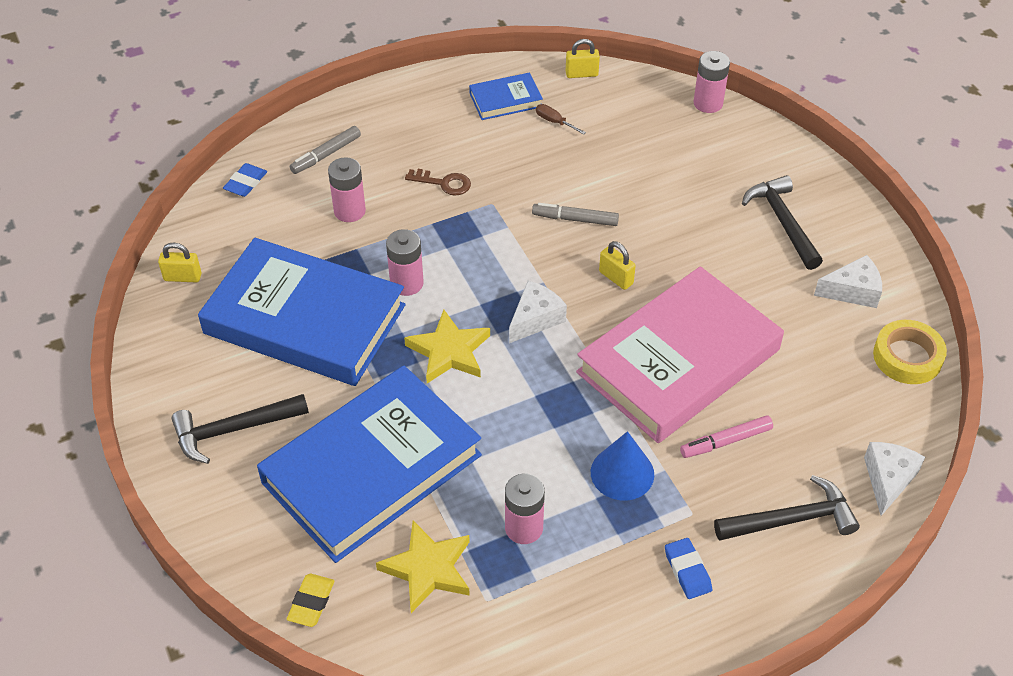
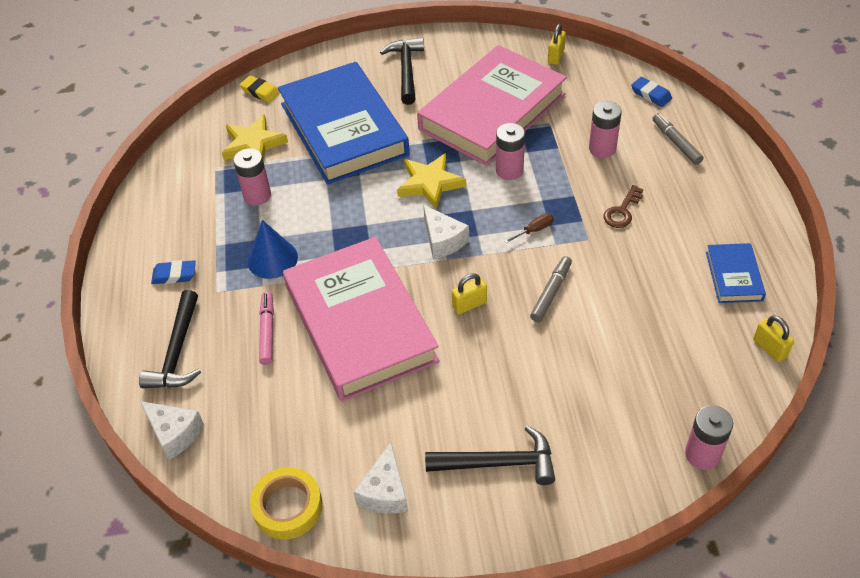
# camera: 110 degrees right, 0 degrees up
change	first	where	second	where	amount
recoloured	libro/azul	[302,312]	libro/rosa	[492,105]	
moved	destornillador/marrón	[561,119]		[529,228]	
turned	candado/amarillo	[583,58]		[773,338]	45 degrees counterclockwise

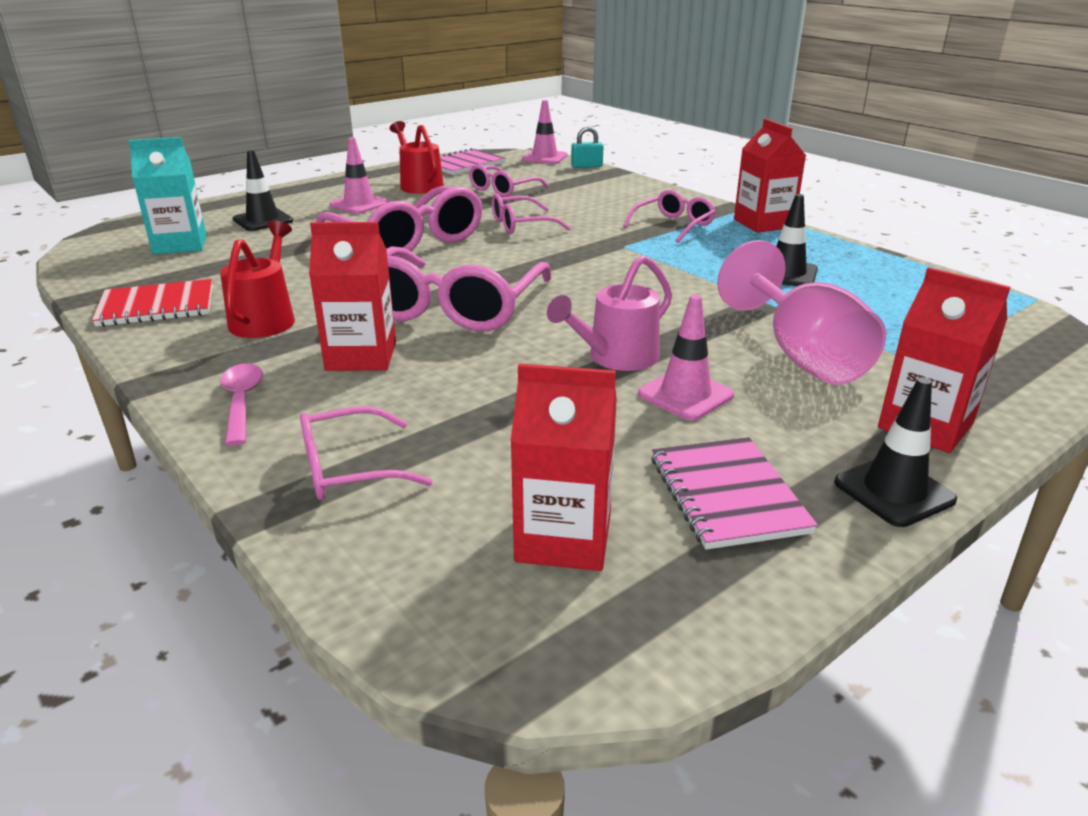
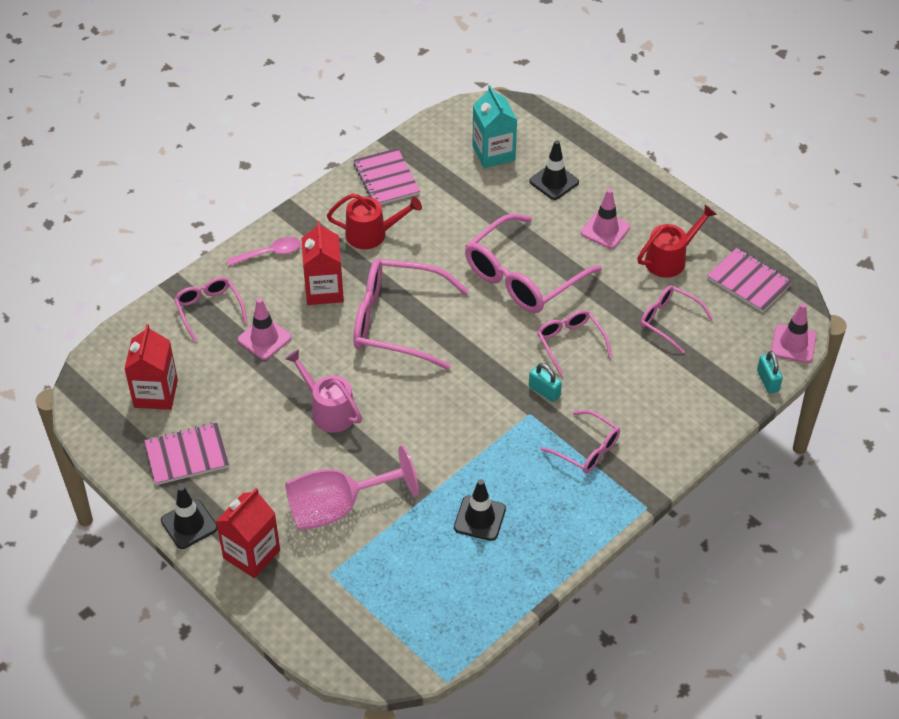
# camera: 85 degrees right, 20 degrees up
change	first	where	second	where	amount
recoloured	cuaderno/rojo	[152,303]	cuaderno/rosa	[386,176]	
moved	cono de tráfico/rosa	[686,358]		[265,329]	
removed	cartón de leche/rojo	[770,176]			
added			candado/turquesa	[545,382]	

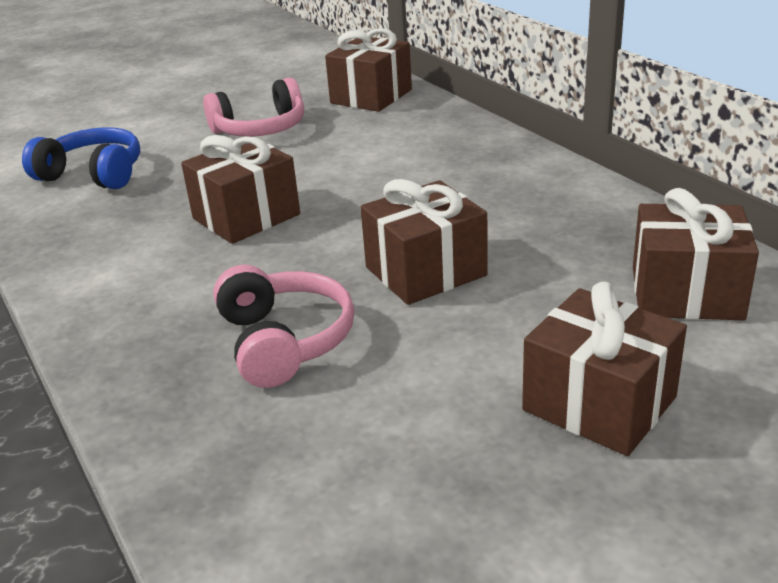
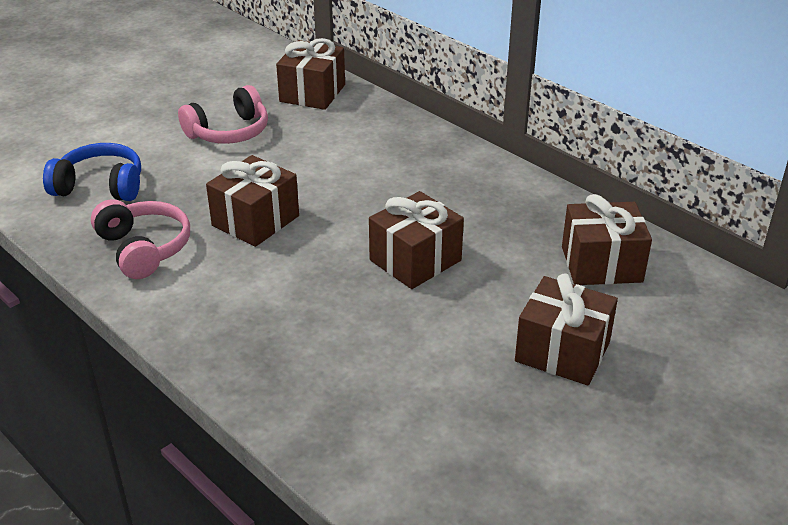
# camera: 15 degrees left, 5 degrees up
change	first	where	second	where	amount
moved	auriculares/rosa	[283,326]		[140,239]	

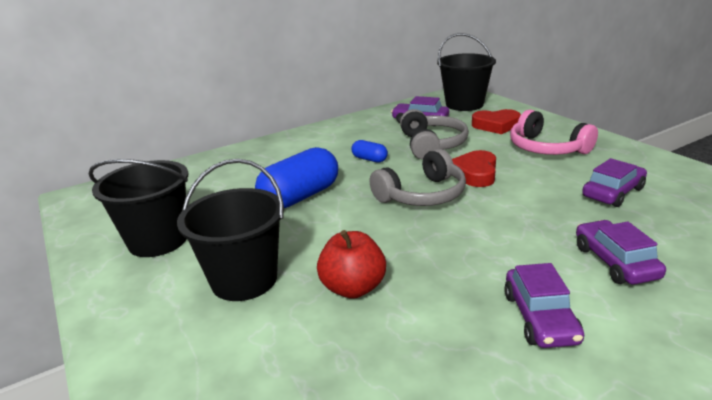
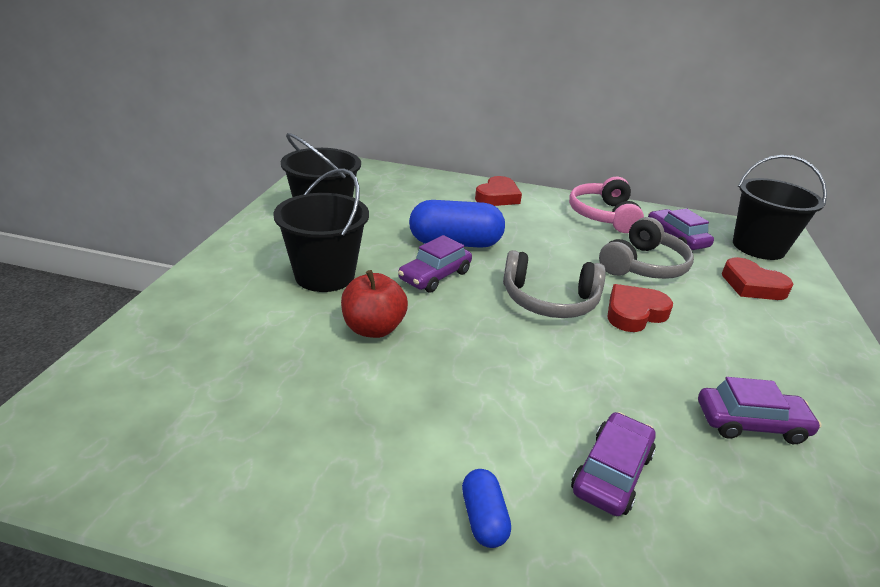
# camera: 40 degrees right, 5 degrees up
change	first	where	second	where	amount
moved	cápsula/azul	[369,151]		[486,508]	
moved	coche/morado	[544,305]		[435,264]	
moved	auriculares/rosa	[554,132]		[606,205]	
added			corazón/rojo	[498,191]	

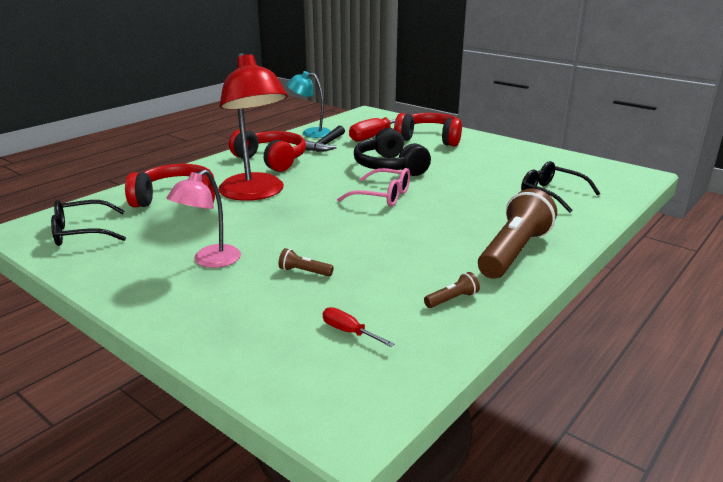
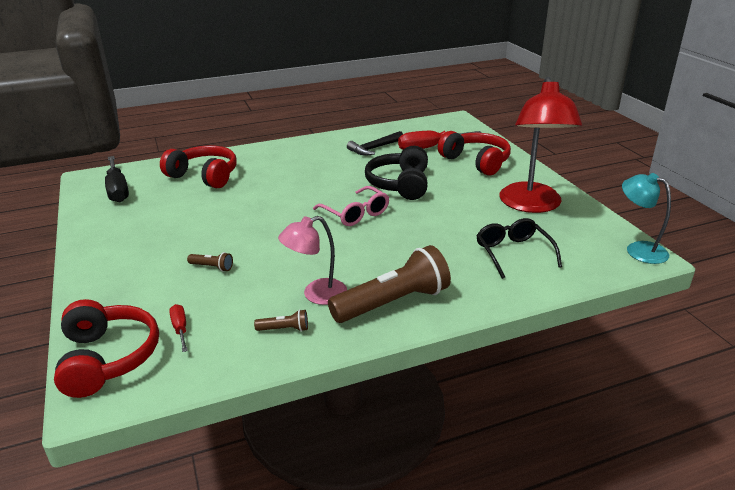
# camera: 30 degrees right, 5 degrees up
change	first	where	second	where	amount
replaced	gafas/negro	[88,223]	destornillador/negro	[117,179]	
moved	lámpara/rosa	[203,219]		[312,260]	
moved	lámpara/rojo	[253,127]		[540,145]	
moved	auriculares/rojo	[267,150]		[106,348]	
turned	lámpara de mano/marrón	[306,262]		[210,262]	150 degrees clockwise
moved	lámpara/turquesa	[309,104]		[646,218]	

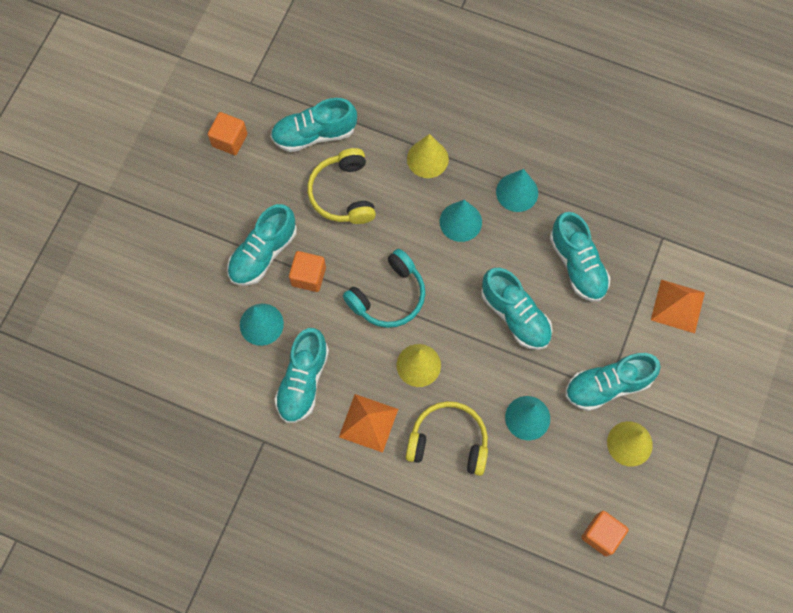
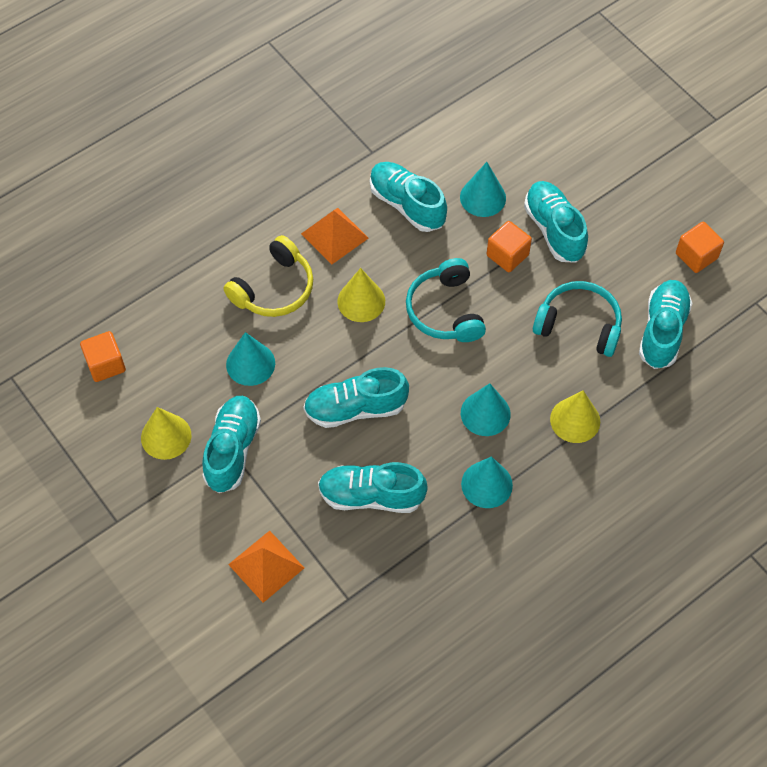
# camera: 120 degrees right, 10 degrees down
change	first	where	second	where	amount
recoloured	auriculares/amarillo	[341,186]	auriculares/turquesa	[577,319]	

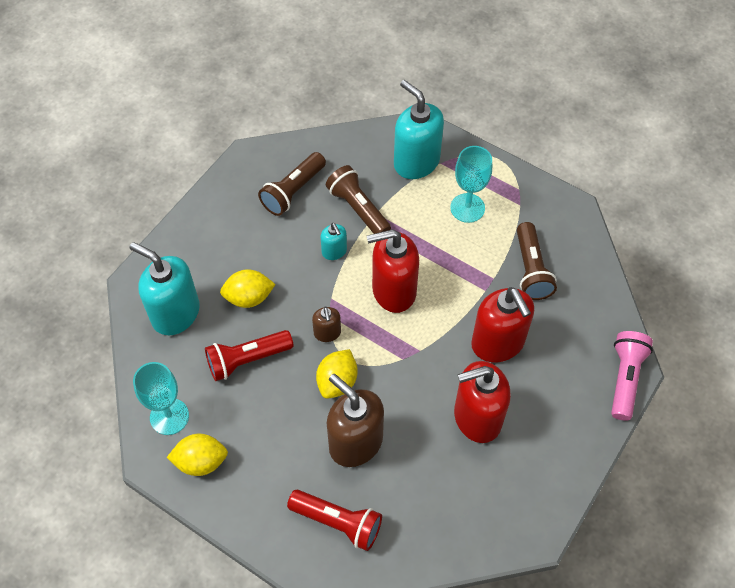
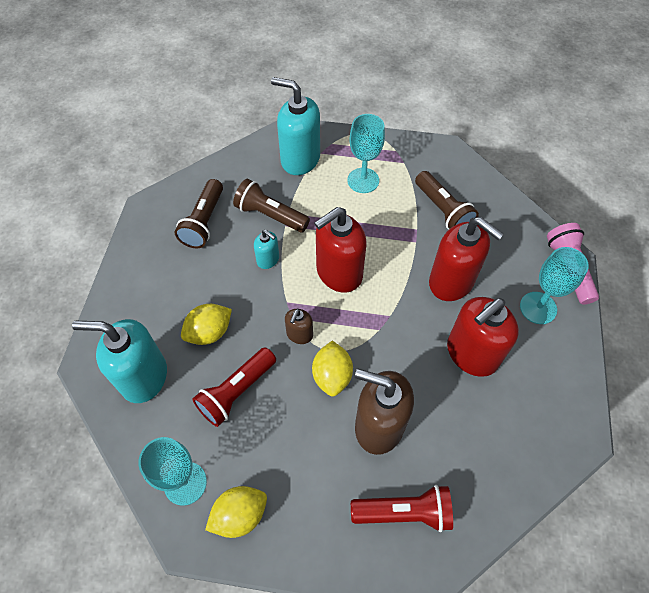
# camera: 25 degrees left, 0 degrees up
change	first	where	second	where	amount
turned	dispensador de jabón/marrón	[326,324]		[299,326]	60 degrees clockwise
added			copa/turquesa	[554,285]	

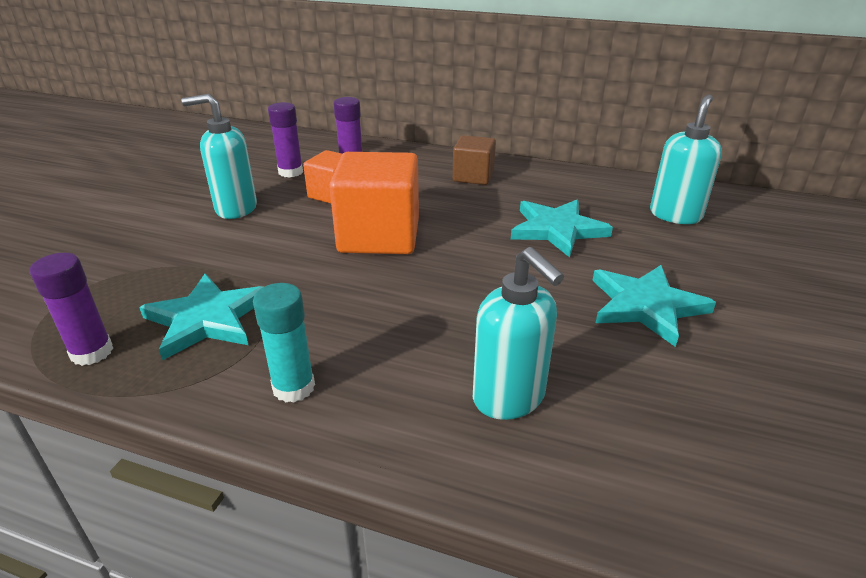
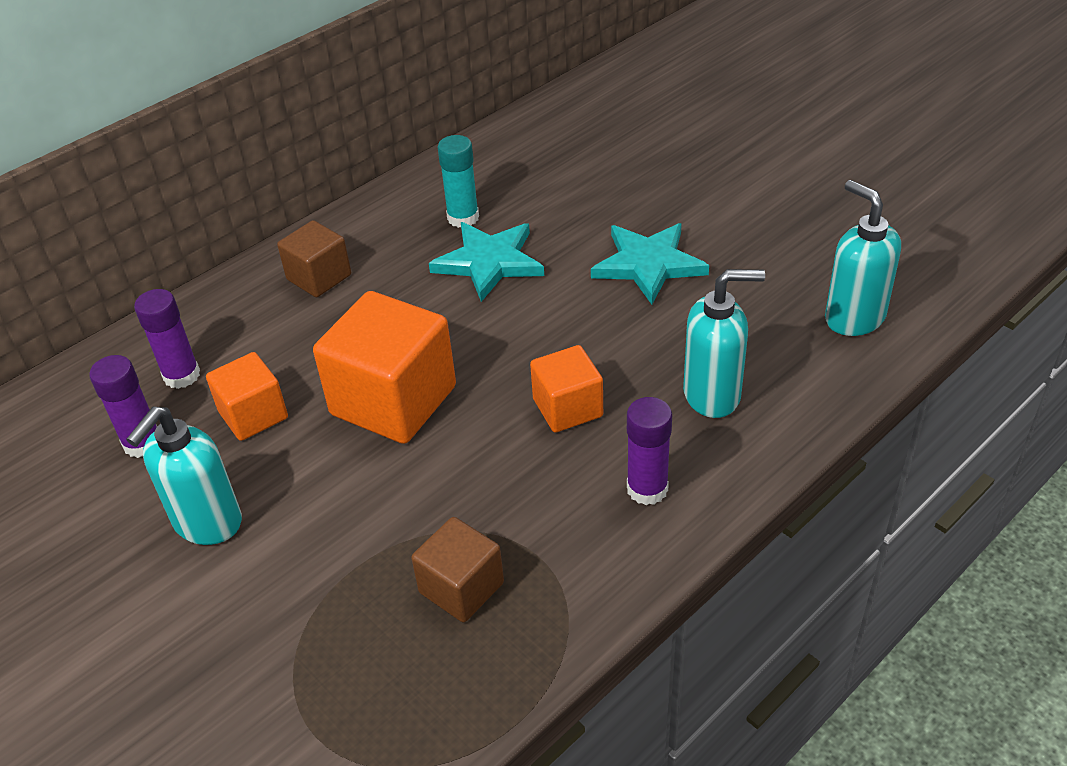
# camera: 60 degrees left, 10 degrees up
change	first	where	second	where	amount
moved	barra de pegamento/morado	[71,309]		[649,451]	
replaced	estrella/turquesa	[201,317]	cubo/marrón	[457,569]	
moved	barra de pegamento/turquesa	[284,343]		[458,181]	
moved	dispensador de jabón/turquesa	[686,159]		[863,258]	
added			cubo/naranja	[566,389]	

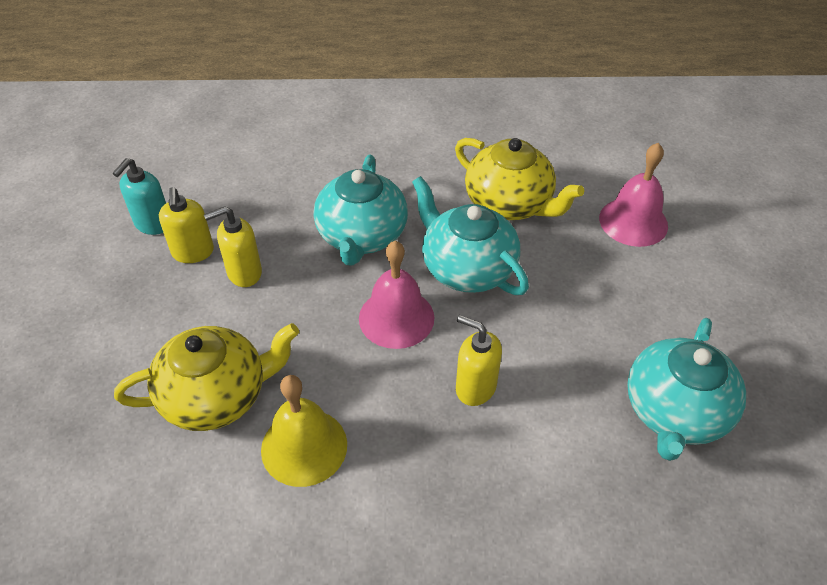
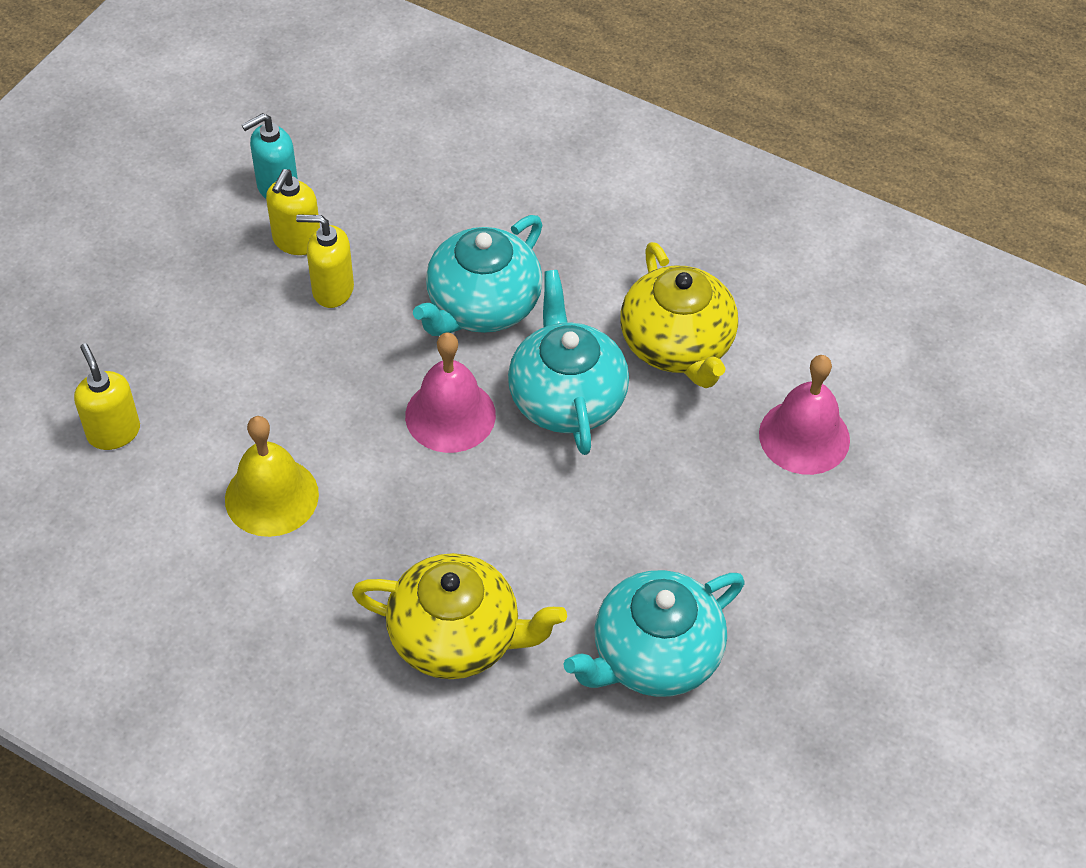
# camera: 30 degrees right, 5 degrees up
change	first	where	second	where	amount
moved	tetera/amarillo	[206,377]		[459,616]	
moved	dispensador de jabón/amarillo	[479,360]		[107,396]	

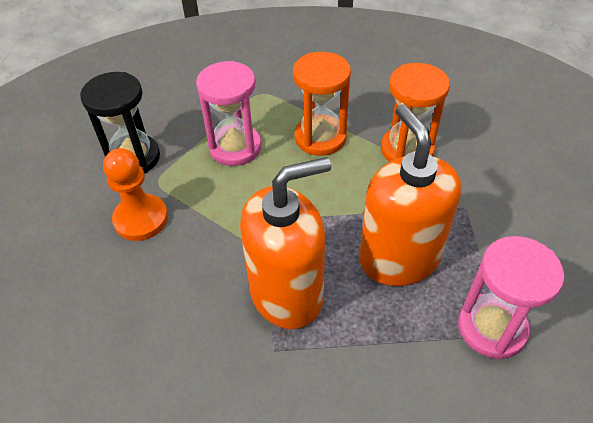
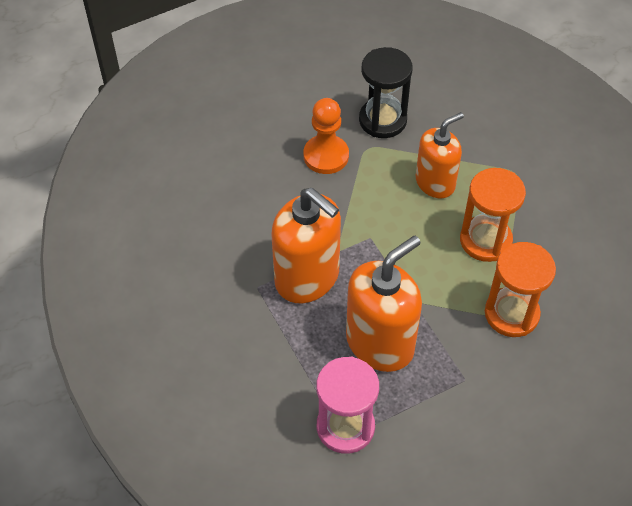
# camera: 65 degrees right, 5 degrees up
change	first	where	second	where	amount
replaced	reloj de arena/rosa	[228,113]	dispensador de jabón/naranja	[440,155]	

